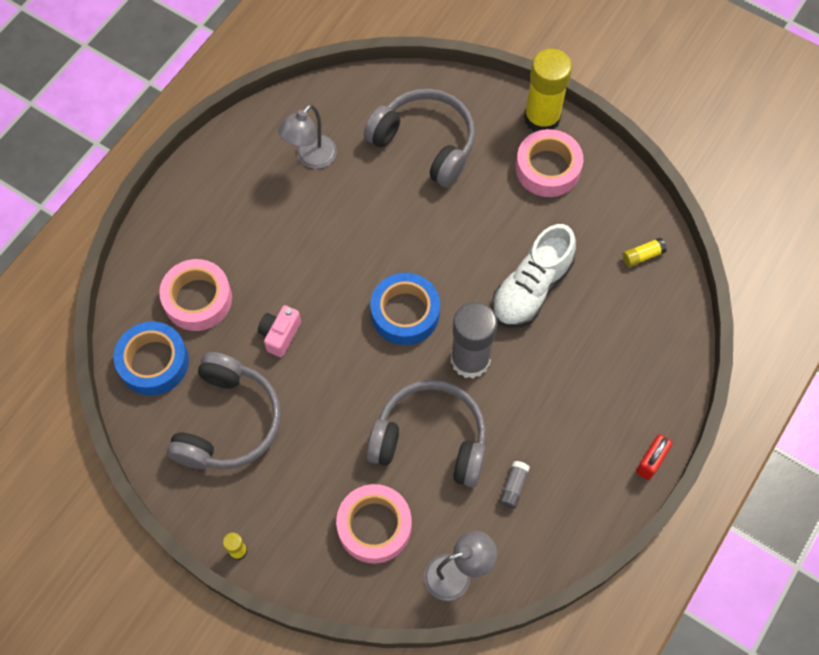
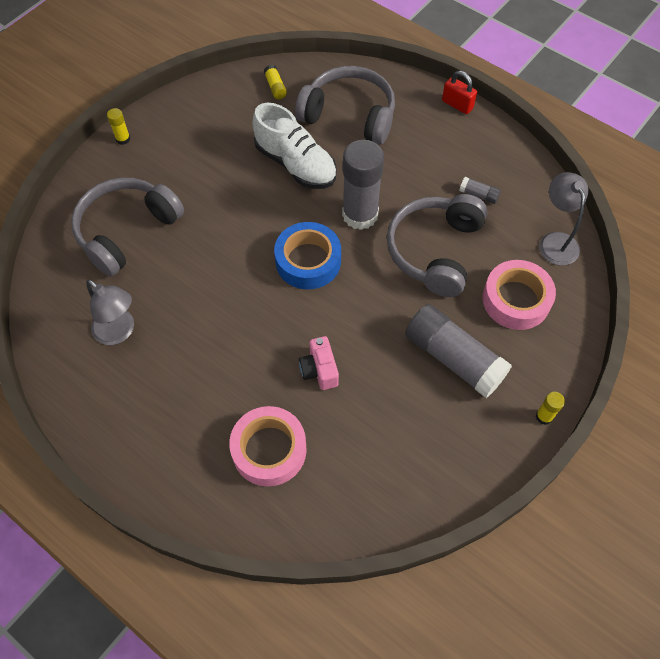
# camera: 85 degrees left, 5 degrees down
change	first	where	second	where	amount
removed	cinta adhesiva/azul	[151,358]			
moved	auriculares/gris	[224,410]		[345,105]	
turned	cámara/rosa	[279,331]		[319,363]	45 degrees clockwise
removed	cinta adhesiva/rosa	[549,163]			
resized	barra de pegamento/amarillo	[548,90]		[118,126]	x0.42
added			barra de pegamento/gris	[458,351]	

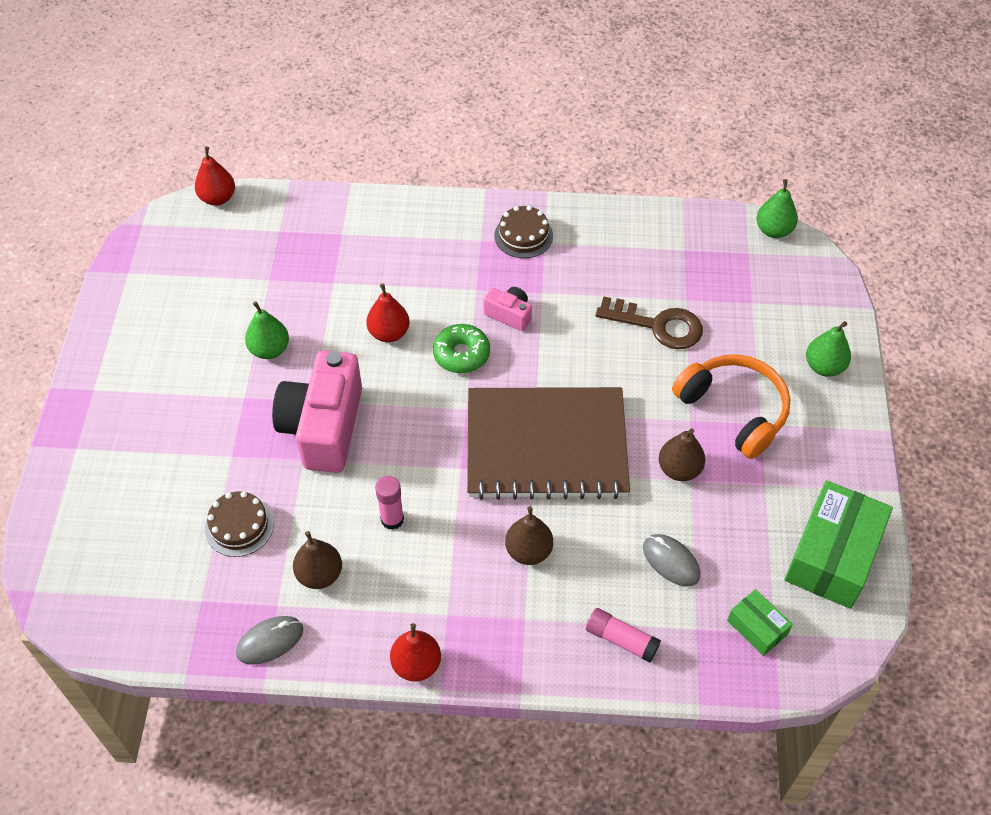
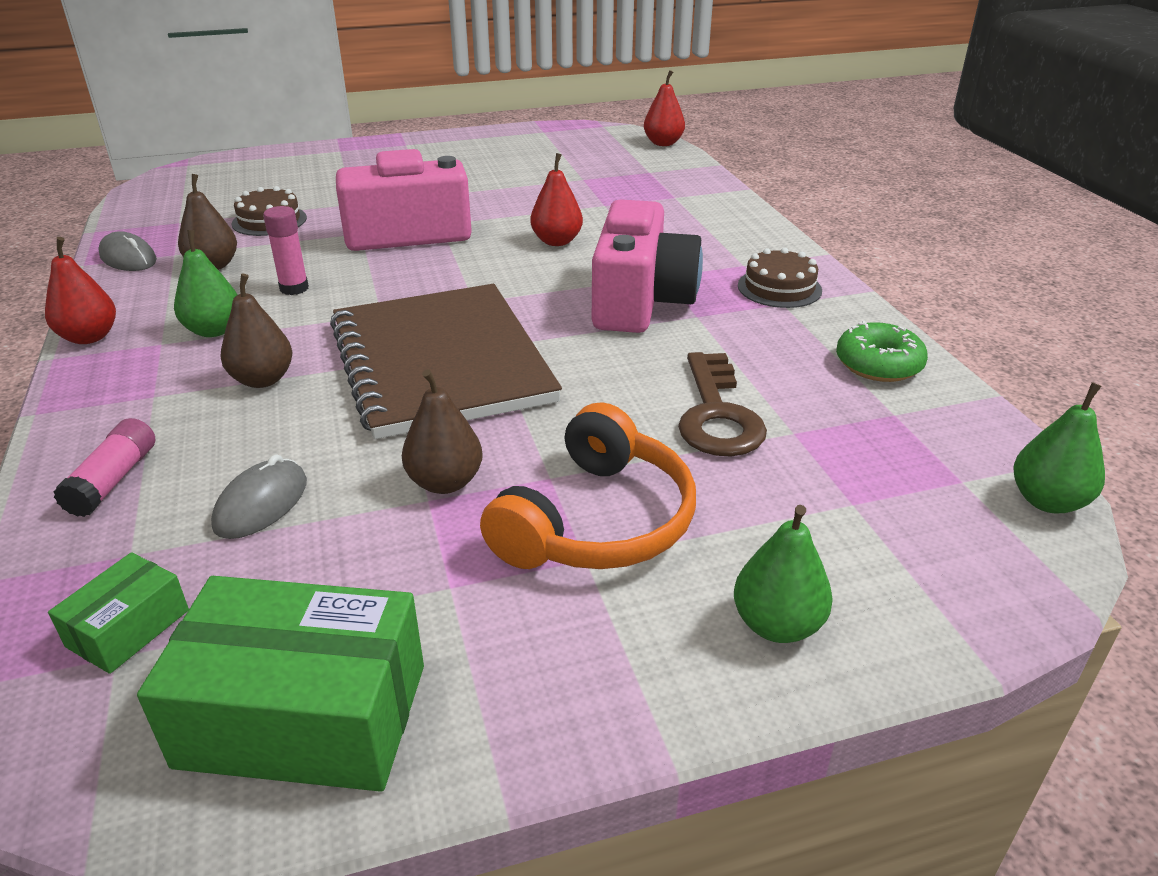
# camera: 70 degrees right, 20 degrees down
change	first	where	second	where	amount
moved	pera/verde	[267,330]		[206,283]	
moved	rosquilla/verde	[461,348]		[882,351]	
resized	cámara/rosa	[508,309]		[647,266]	x2.15

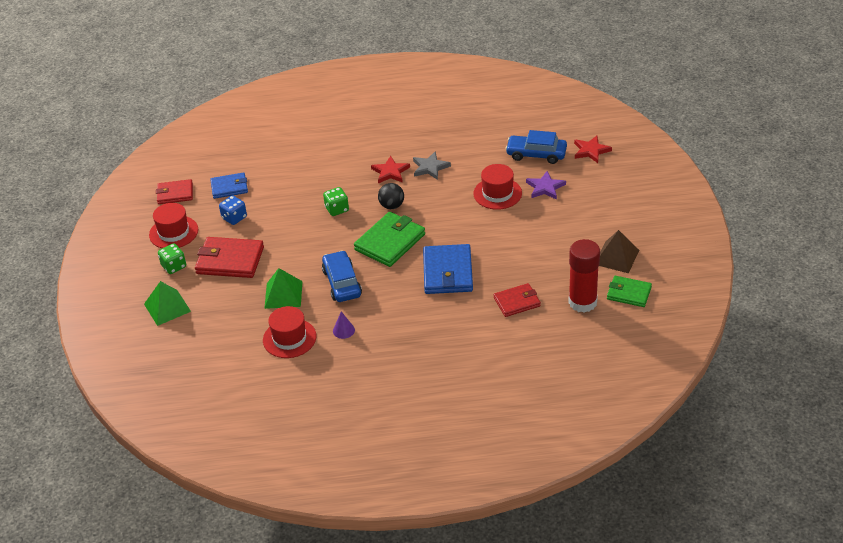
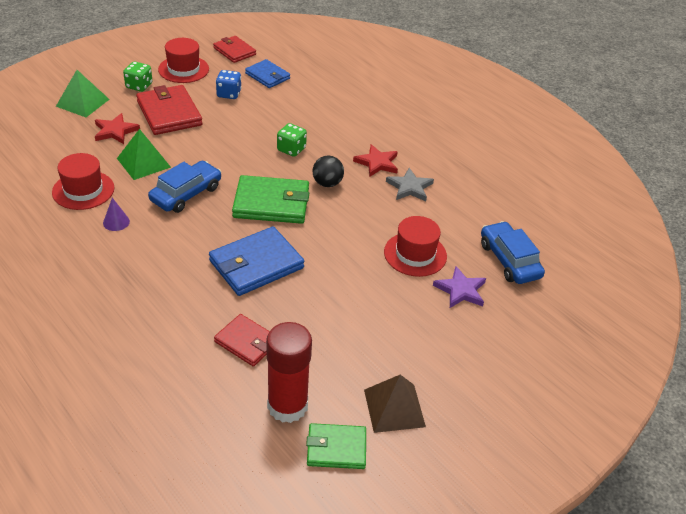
# camera: 50 degrees right, 0 degrees up
change	first	where	second	where	amount
moved	estrella/rojo	[593,149]		[117,128]	
turned	cartera/verde	[629,291]		[336,446]	75 degrees counterclockwise

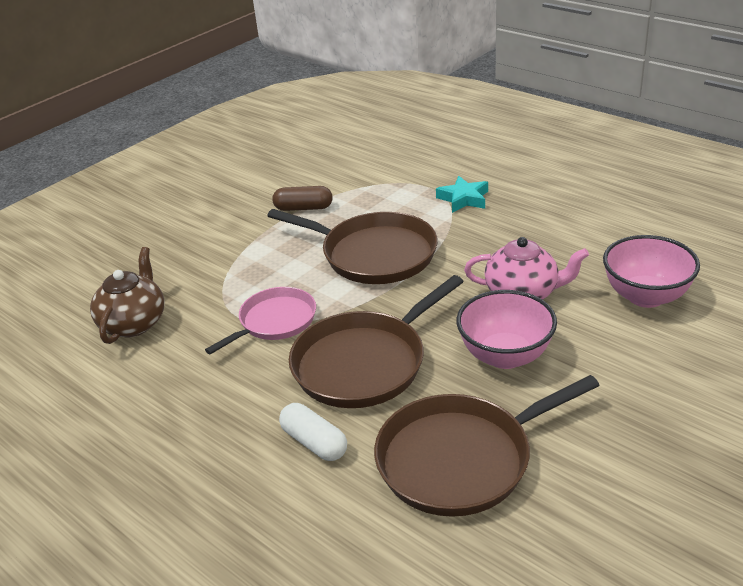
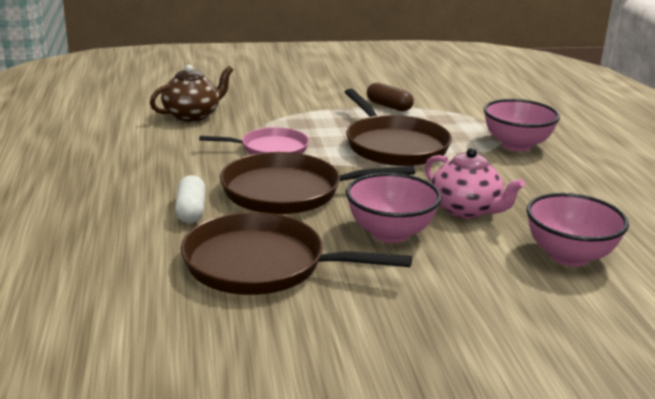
# camera: 35 degrees right, 10 degrees down
change	first	where	second	where	amount
replaced	estrella/turquesa	[462,194]	cuenco/rosa	[522,125]	

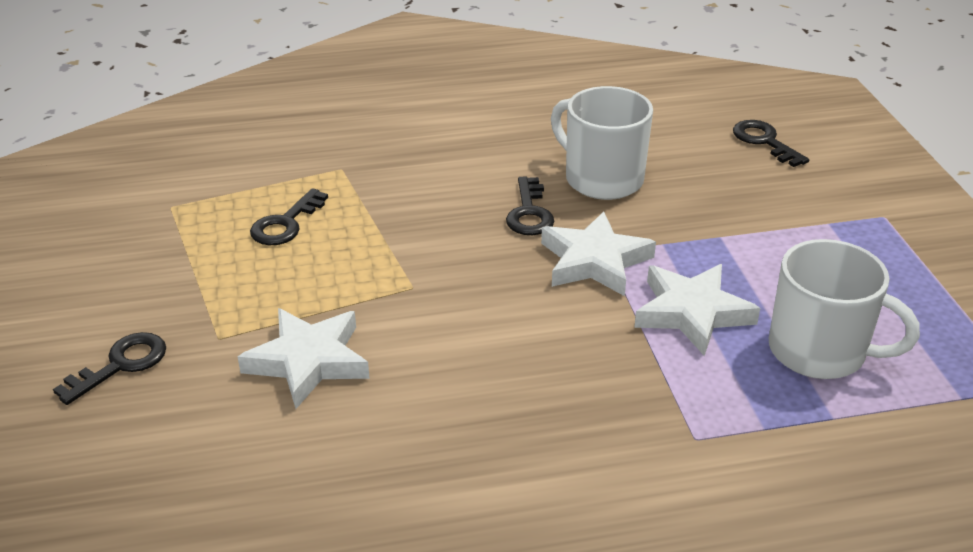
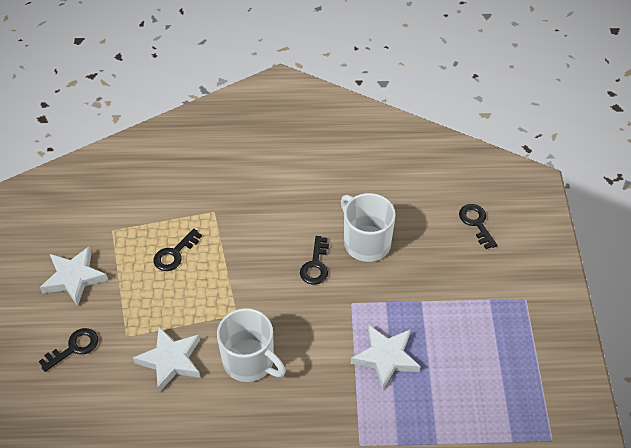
# camera: 10 degrees right, 15 degrees up
change	first	where	second	where	amount
moved	estrella/blanco	[598,253]		[74,276]	
moved	taza/blanco	[844,309]		[251,345]	

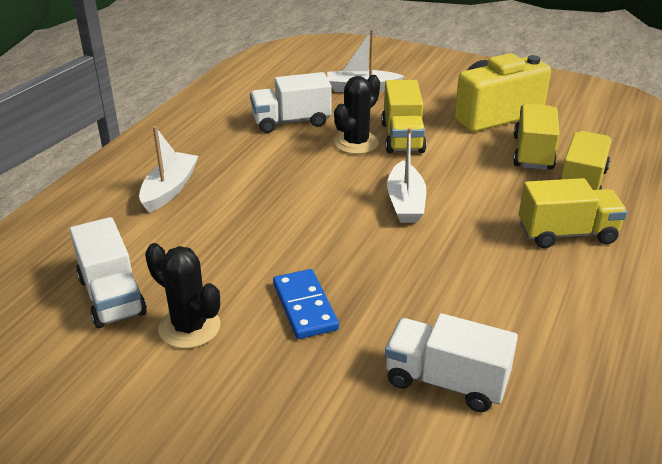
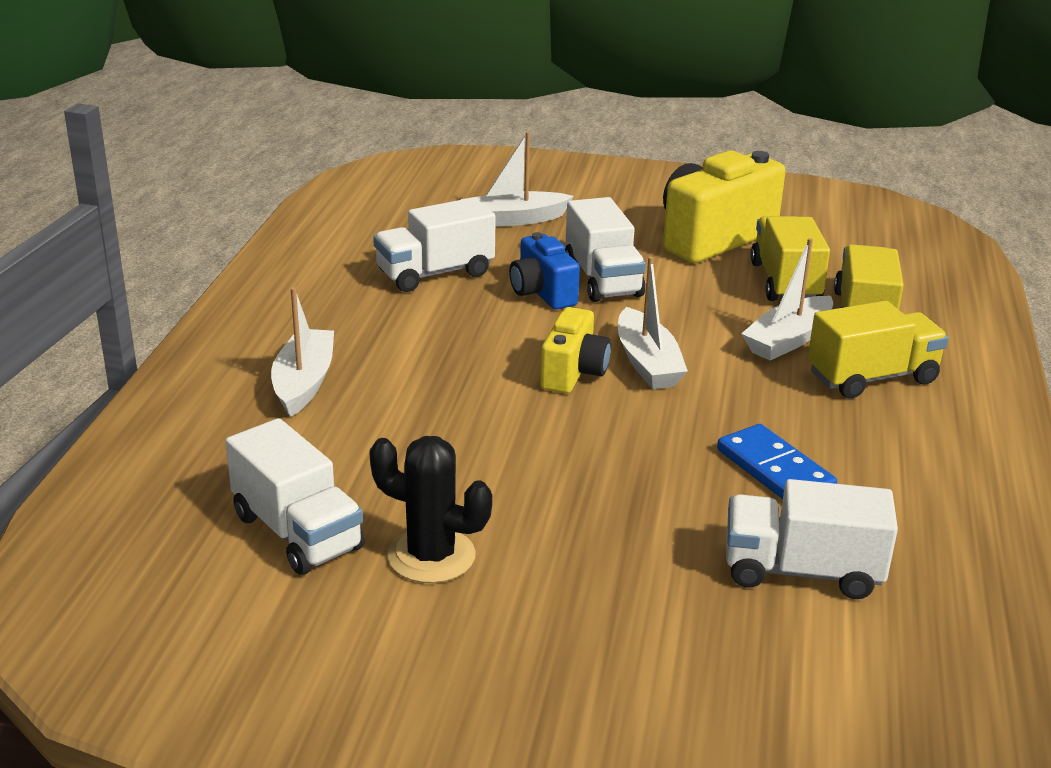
# camera: 15 degrees left, 5 degrees down
change	first	where	second	where	amount
moved	ficha de dominó/azul	[306,304]		[777,461]	
replaced	cactus/negro	[357,114]	cámara/azul	[544,270]	
recoloured	camión/amarillo	[403,116]	camión/blanco	[605,249]	
added			cámara/amarillo	[575,350]	
added			barco/blanco	[787,299]	

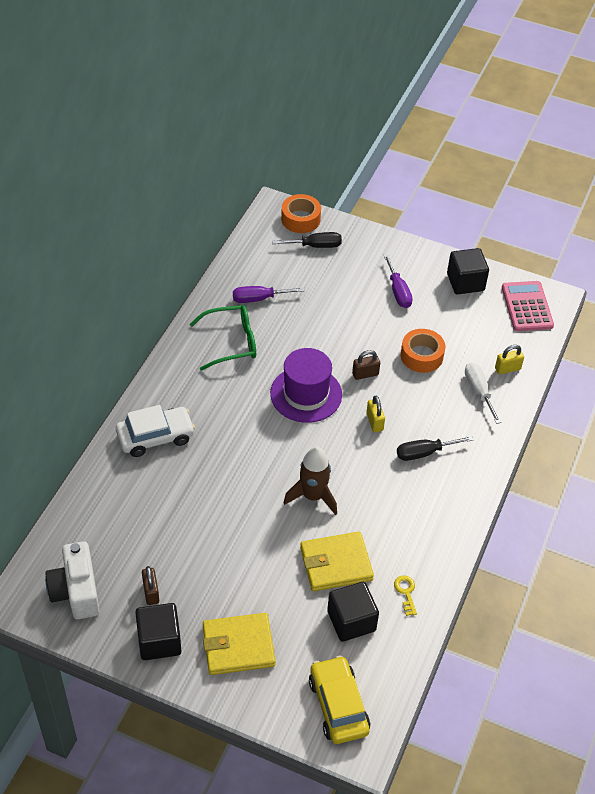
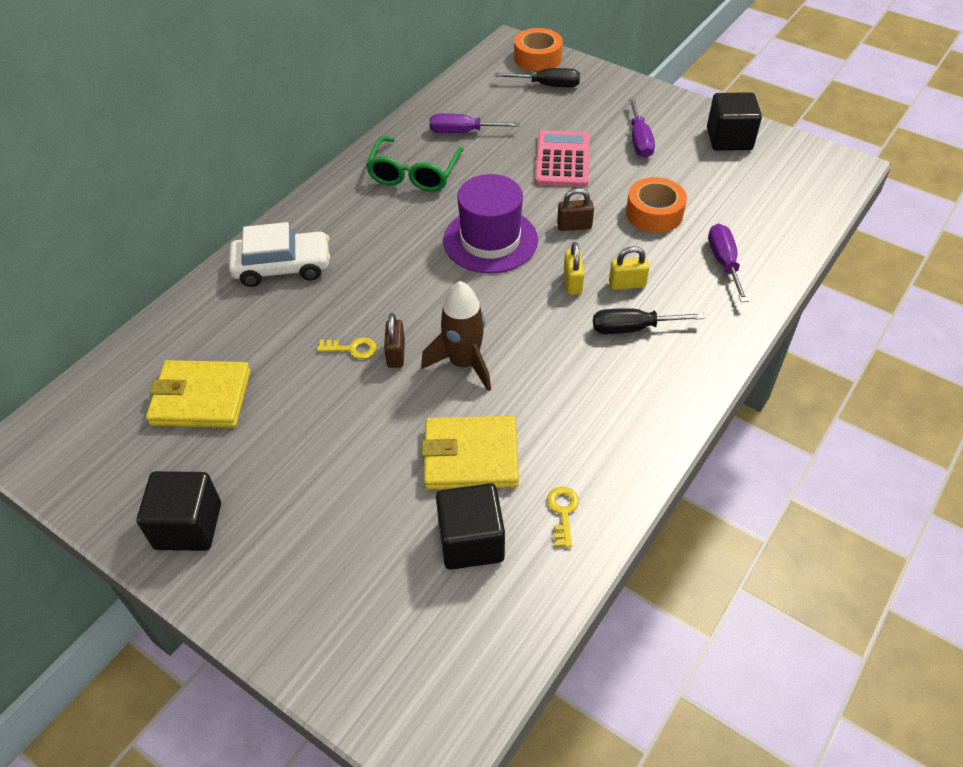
# camera: 15 degrees right, 0 degrees up
change	first	where	second	where	amount
removed	cámara/blanco	[72,580]			
moved	candado/marrón	[150,585]		[394,340]	
turned	gafas/verde	[223,338]		[414,164]	105 degrees clockwise
moved	cartera/amarillo	[239,644]		[198,394]	
removed	coche/amarillo	[339,699]			
recoloured	destornillador/blanco	[483,393]	destornillador/morado	[728,263]	
moved	candado/amarillo	[509,359]		[629,268]	
moved	calculadora/rosa	[528,306]		[562,158]	
added			llave/amarillo	[347,348]	

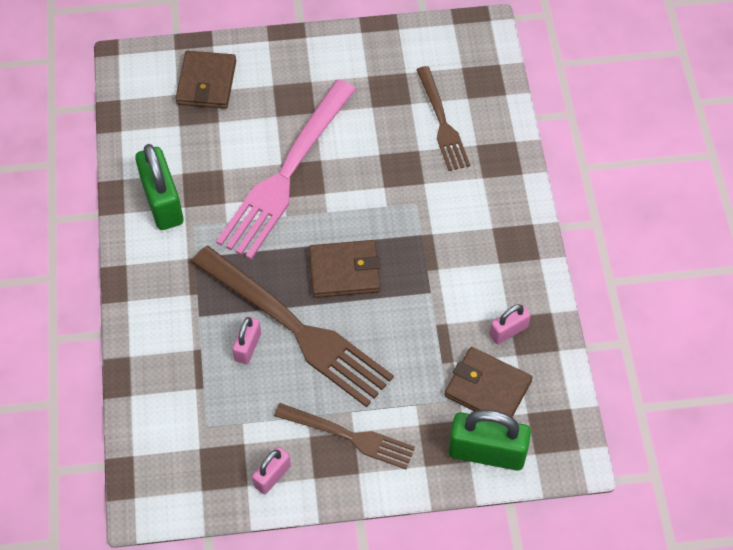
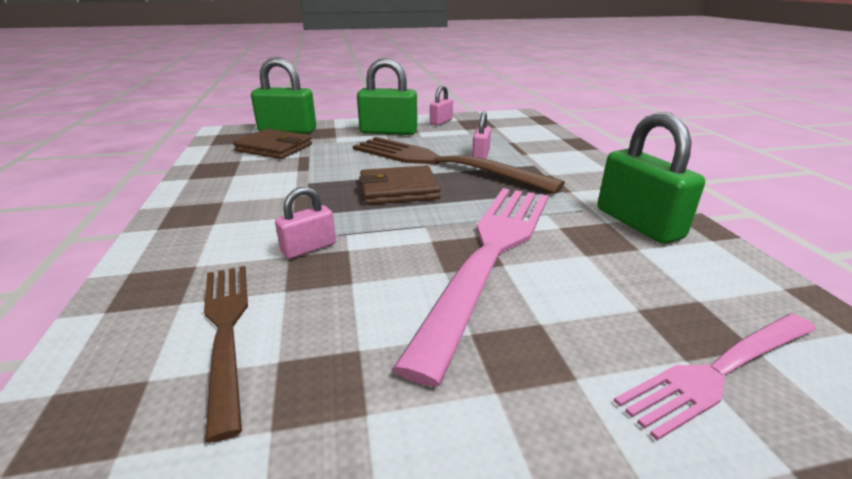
# camera: 175 degrees right, 30 degrees down
change	first	where	second	where	amount
replaced	cartera/marrón	[205,80]	tenedor/rosa	[715,377]	
replaced	tenedor/marrón	[344,436]	candado/verde	[387,96]	
moved	candado/rosa	[510,324]		[305,223]	

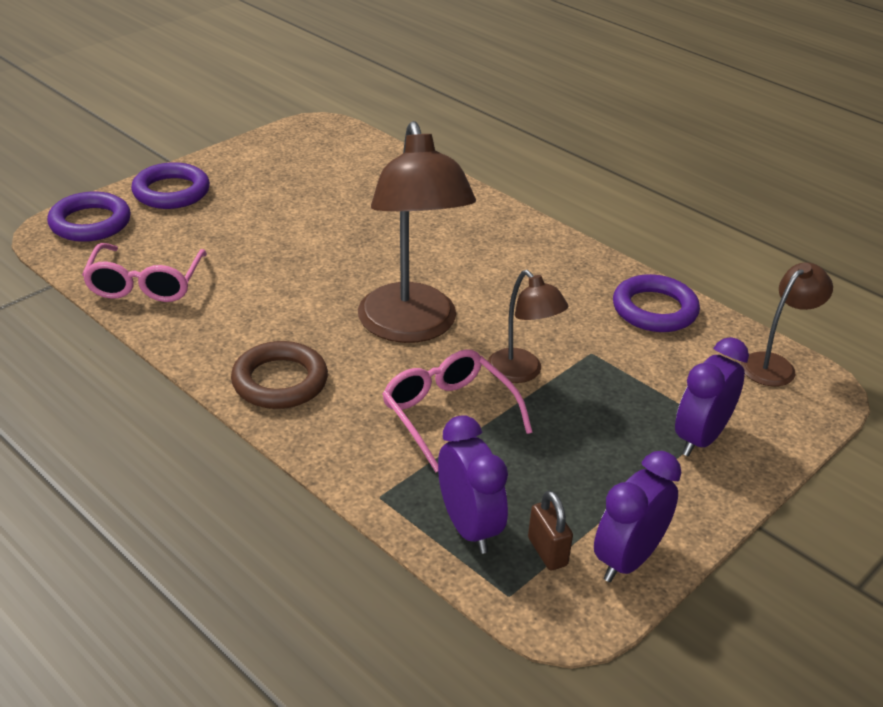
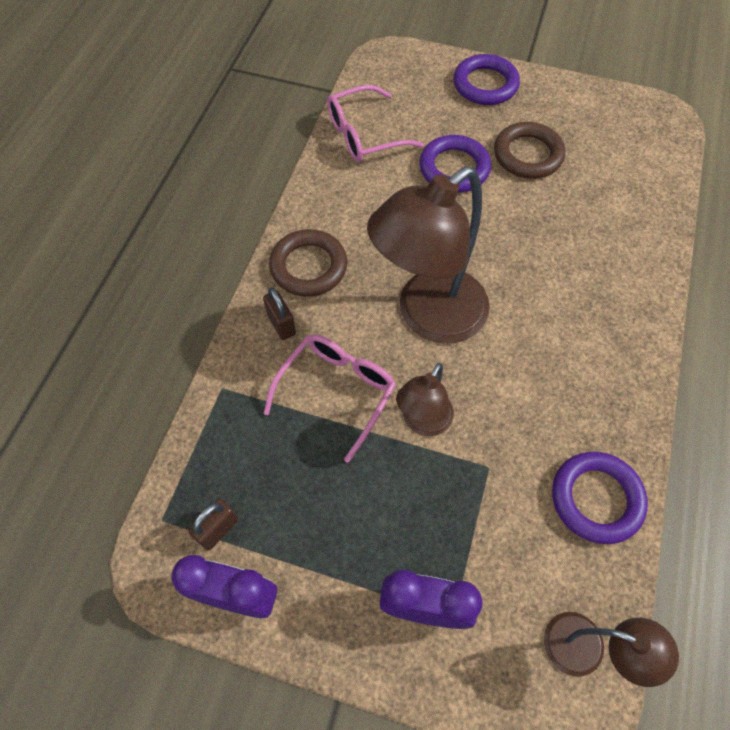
# camera: 65 degrees right, 25 degrees up
change	first	where	second	where	amount
moved	anillo/morado	[89,216]		[455,164]	
removed	despertador/morado	[473,484]			
added			candado/marrón	[279,313]	
added			anillo/marrón	[529,150]	

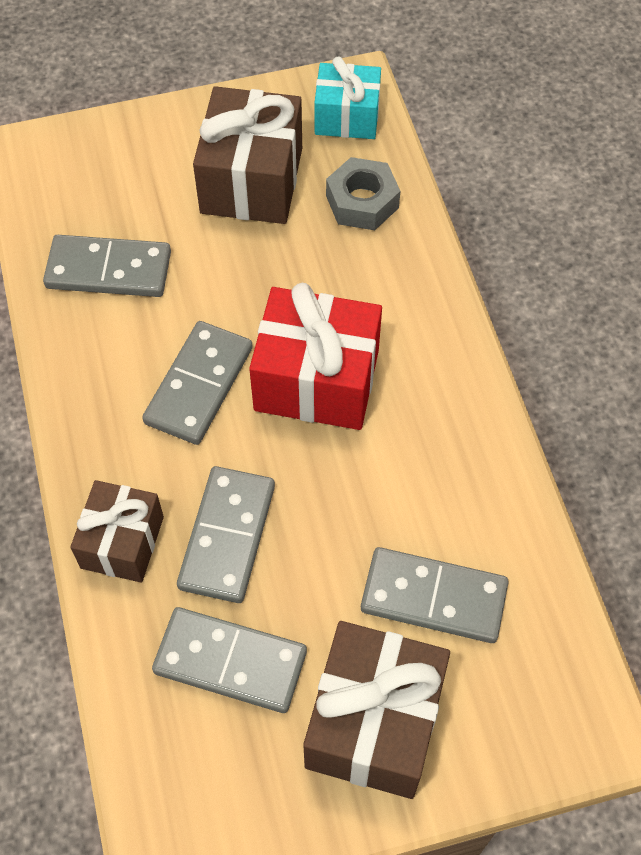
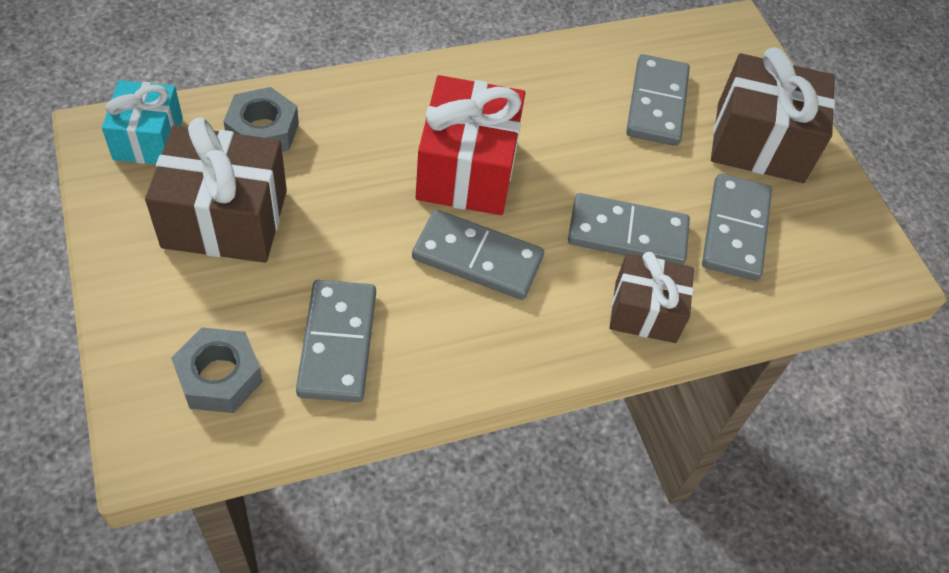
# camera: 100 degrees left, 5 degrees down
change	first	where	second	where	amount
added			tuerca/gris	[217,370]	

